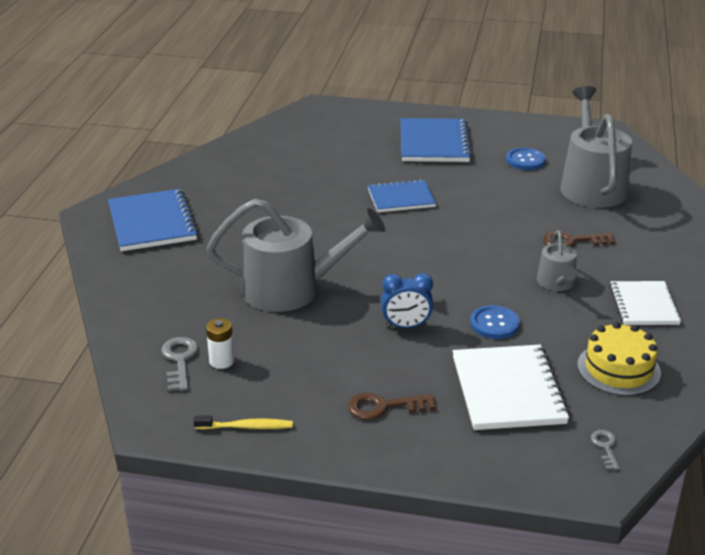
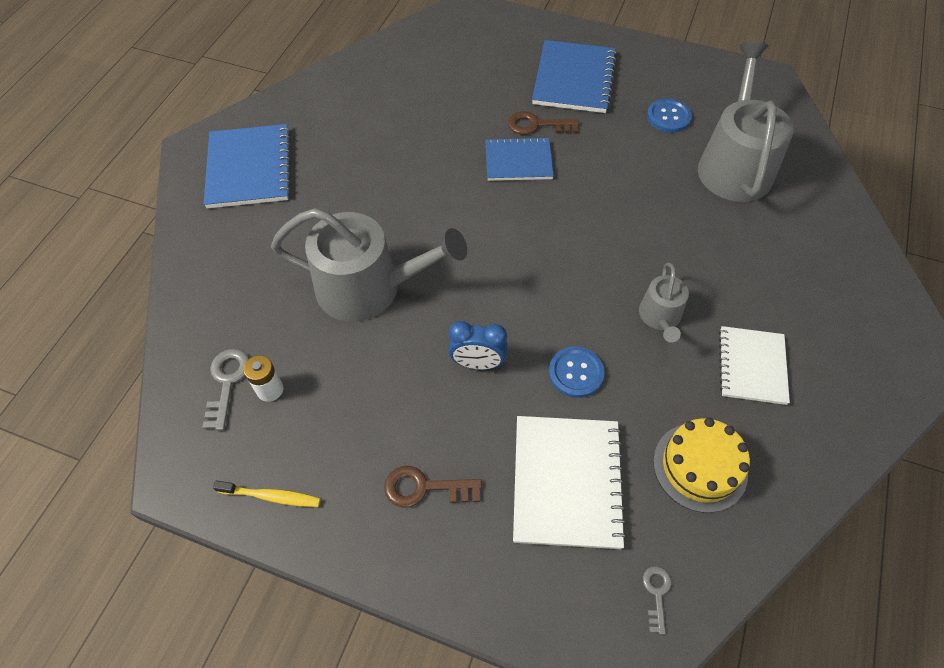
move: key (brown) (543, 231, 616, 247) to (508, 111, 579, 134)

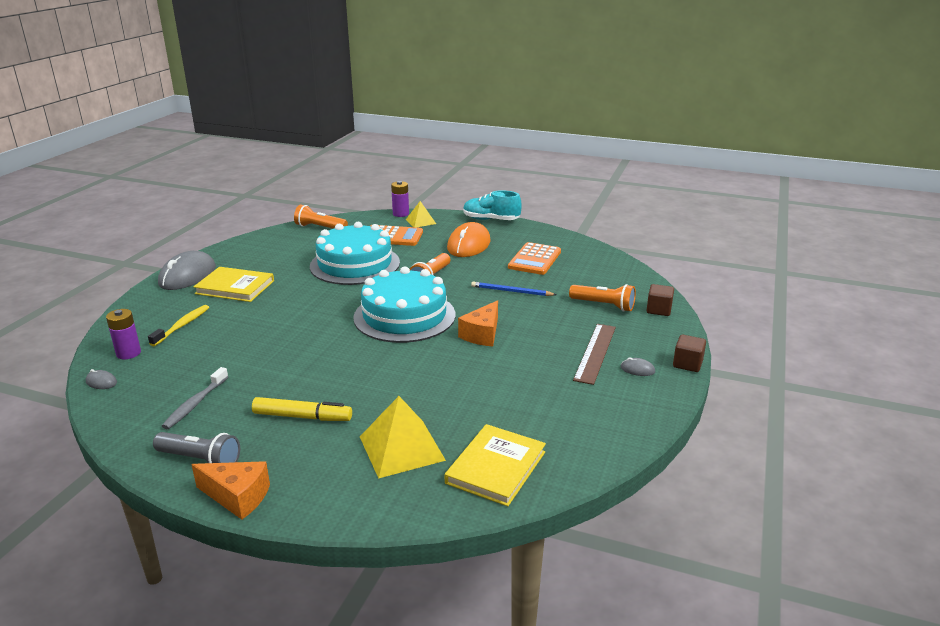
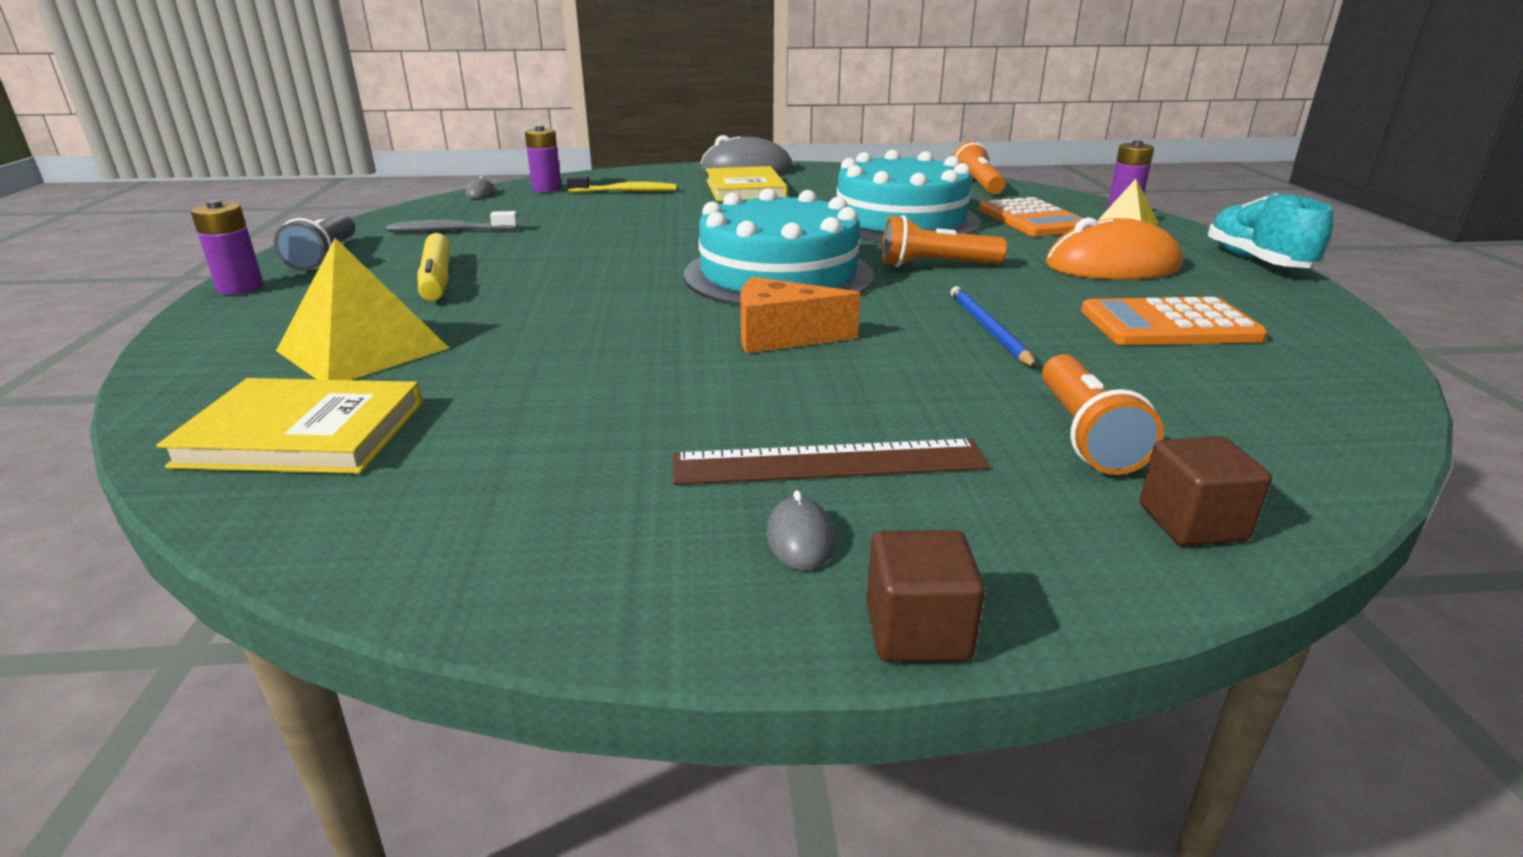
replace: cheese (orange) (191, 461, 270, 520) to battery (purple) (191, 200, 264, 295)

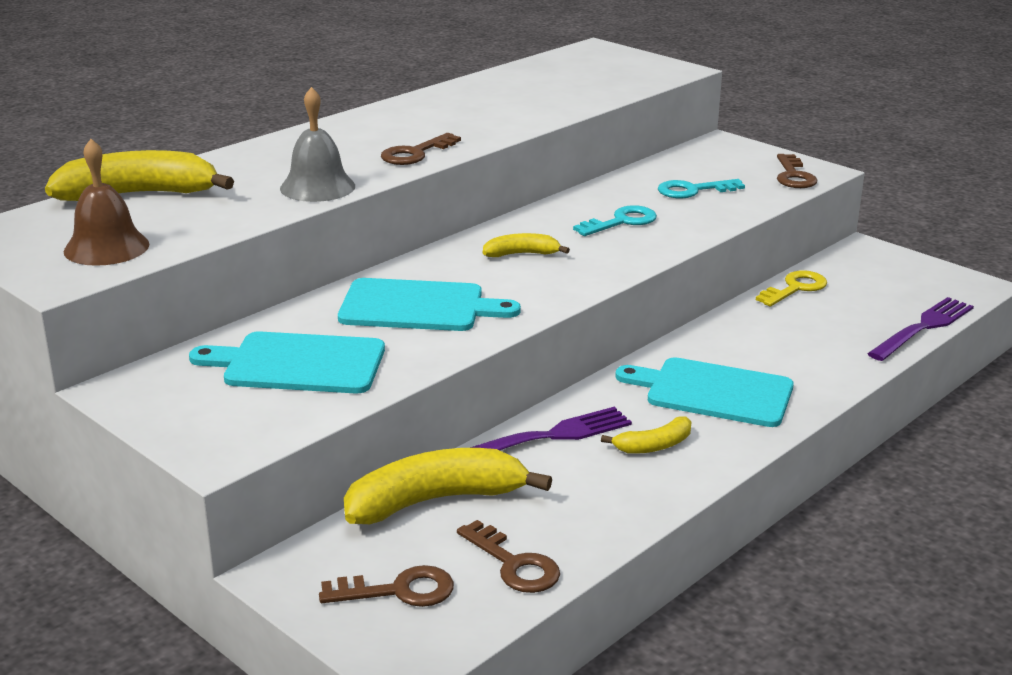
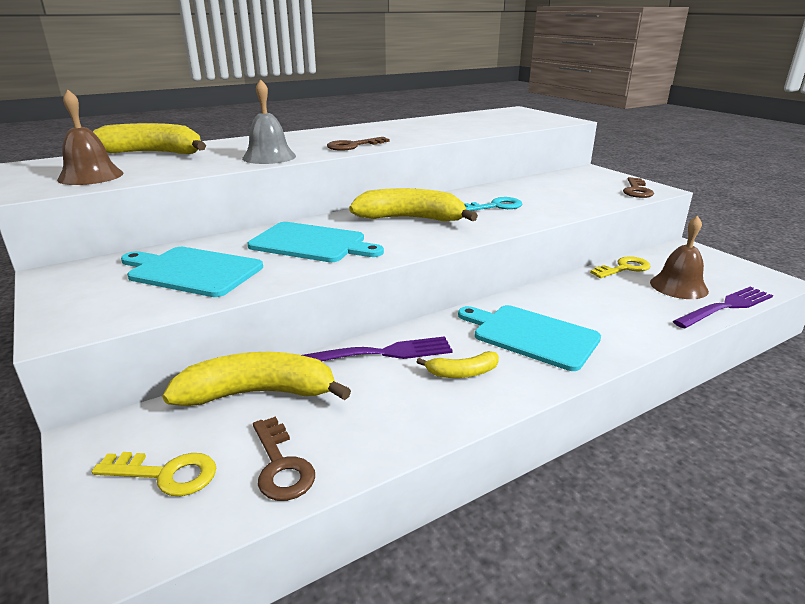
delete: key (turquoise) (658, 179, 745, 199)
insert: bell (brown) (650, 216, 709, 299)
recolor: key (brown) (319, 565, 454, 607) to key (yellow) (92, 452, 216, 496)
resize: banana (yellow) (483, 233, 570, 257) = (349, 188, 478, 221) x1.98

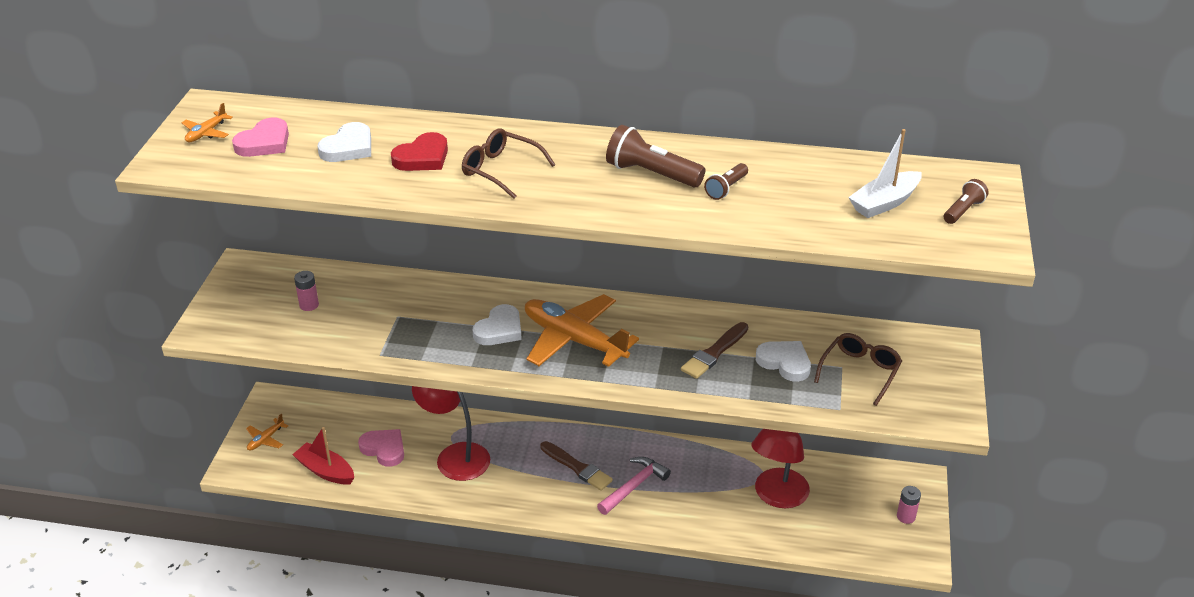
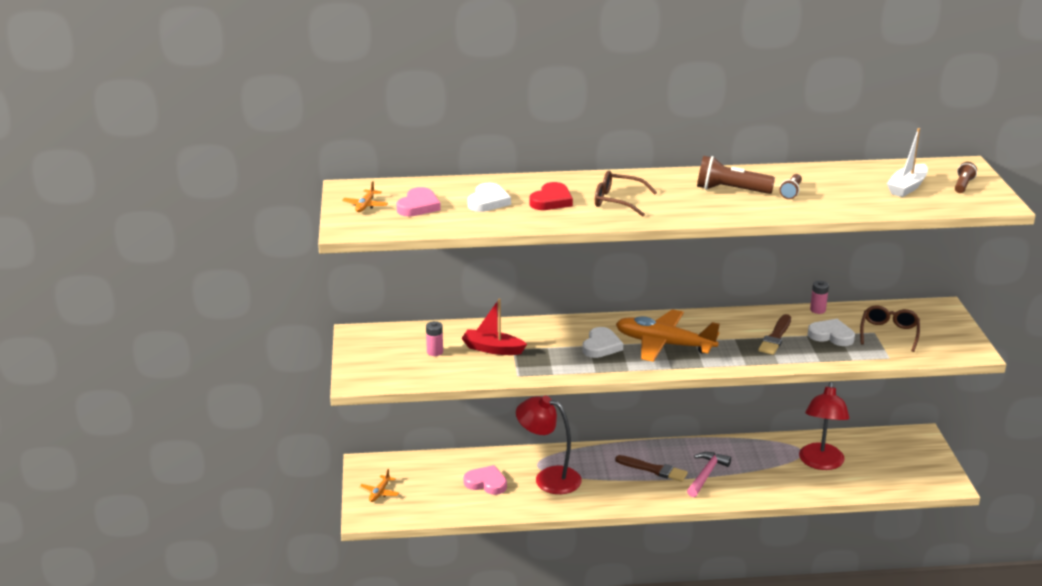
move: boat (red) (292, 427, 354, 485) to (461, 298, 527, 355); battery (pink) (897, 486, 921, 524) to (810, 281, 829, 314)

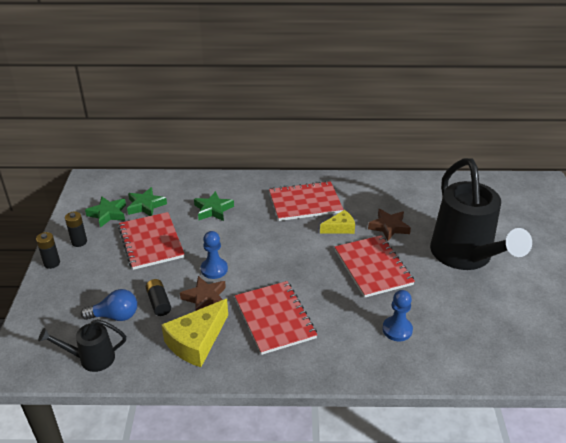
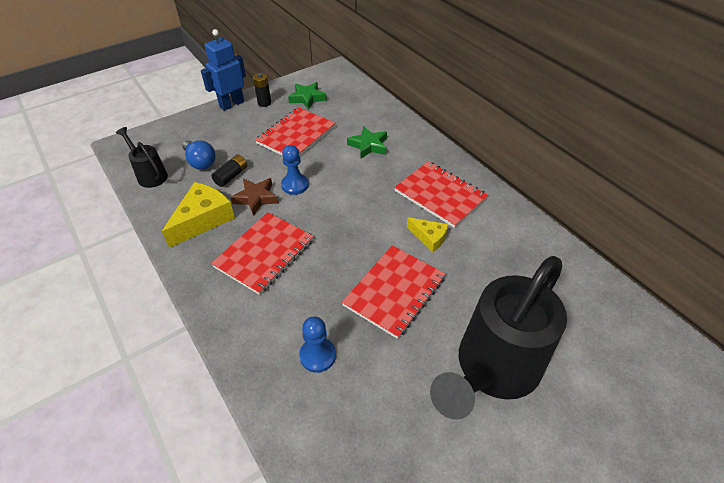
delete: star (green) (127, 187, 167, 216); star (brown) (368, 209, 411, 241)
replace: battery (black) (36, 232, 60, 269) to robot (blue) (201, 29, 246, 111)
rotate: cheese (yellow) (162, 299, 228, 367) = (162, 182, 235, 248) 120 degrees clockwise

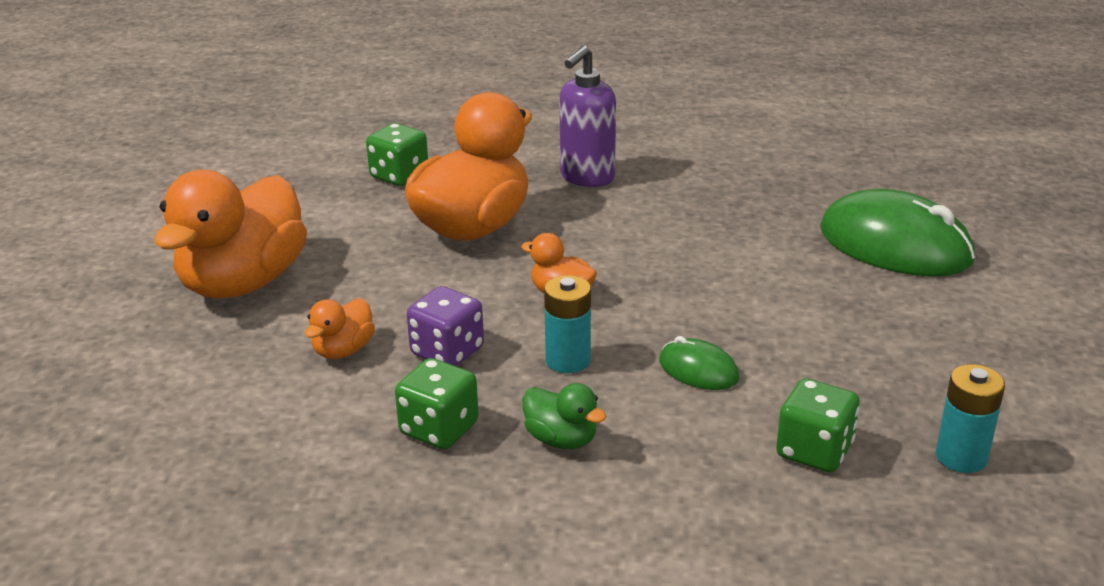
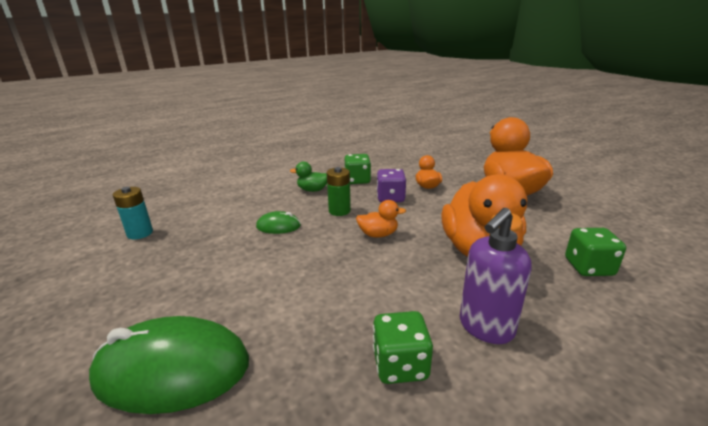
move: dice (green) (776, 378, 860, 472) to (373, 311, 433, 384)
recolor: battery (turquoise) (544, 275, 591, 373) to battery (green) (327, 167, 351, 216)
rotate: soap dispenser (purple) (559, 46, 616, 187) = (460, 208, 531, 344) 135 degrees counterclockwise

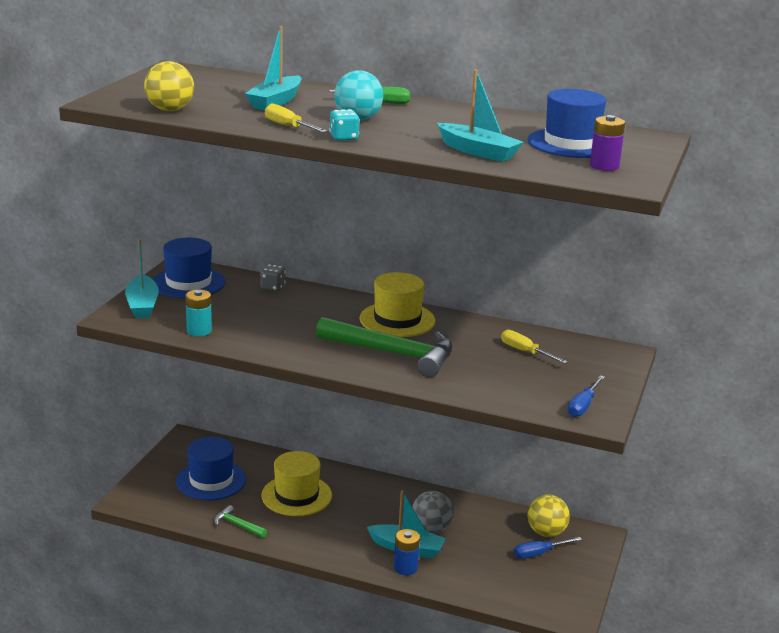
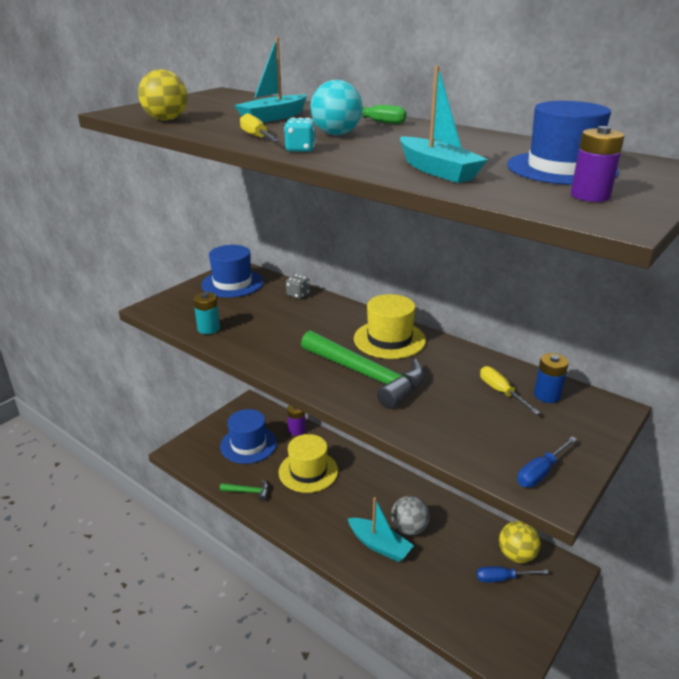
delete: boat (turquoise) (125, 239, 159, 318)
insert: battery (purple) (287, 405, 306, 436)
move: battery (blue) (394, 529, 420, 575) to (534, 353, 569, 403)
rotate: hammer (green) (214, 505, 267, 538) = (220, 480, 268, 501) 135 degrees clockwise

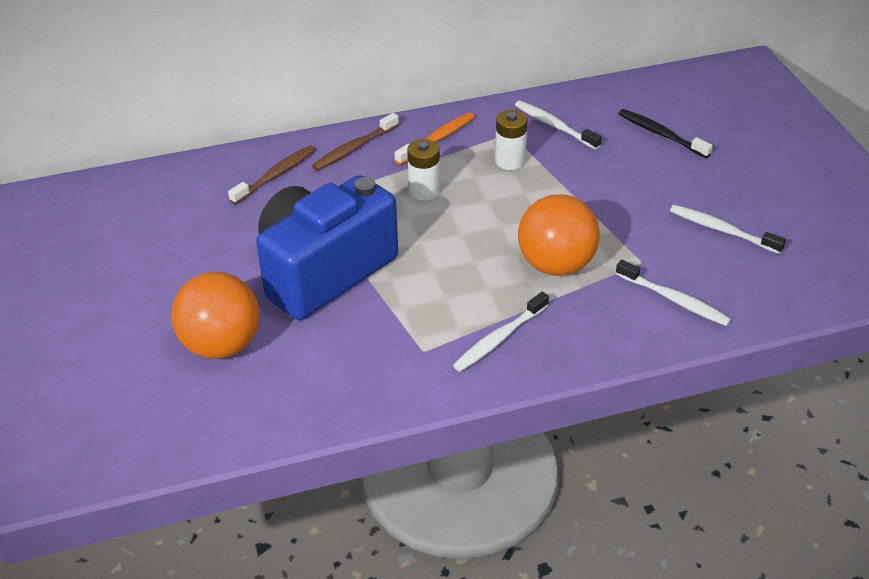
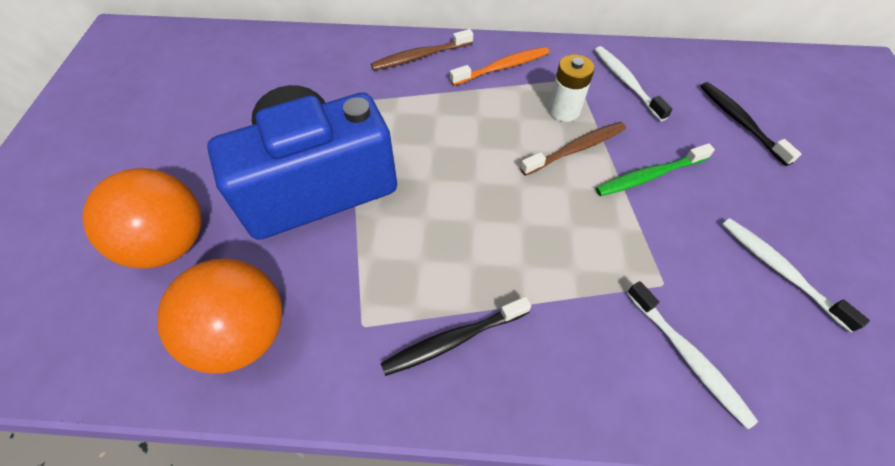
delete: battery (white) (407, 139, 440, 201)
insert: toothbrush (green) (595, 143, 715, 196)
move: toothbrush (brown) (228, 146, 315, 204) to (520, 122, 626, 176); ball (orange) (518, 194, 600, 276) to (157, 258, 282, 374)
recolor: toothbrush (white) (453, 292, 549, 372) to toothbrush (black) (381, 296, 531, 376)

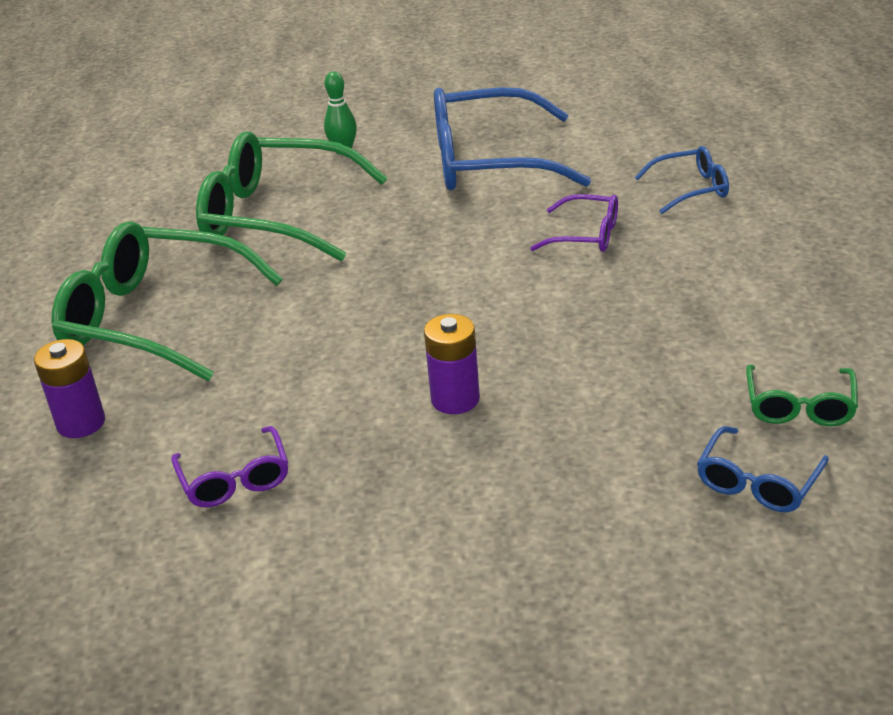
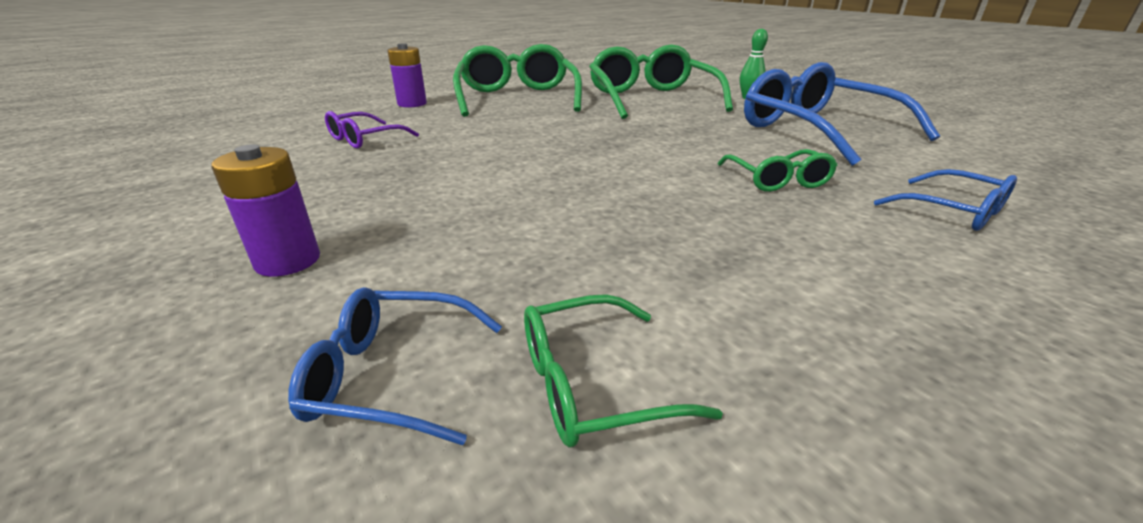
move: battery (purple) (424, 314, 480, 414) to (211, 144, 320, 277)
recolor: glasses (purple) (530, 194, 618, 252) to glasses (green) (718, 149, 837, 192)

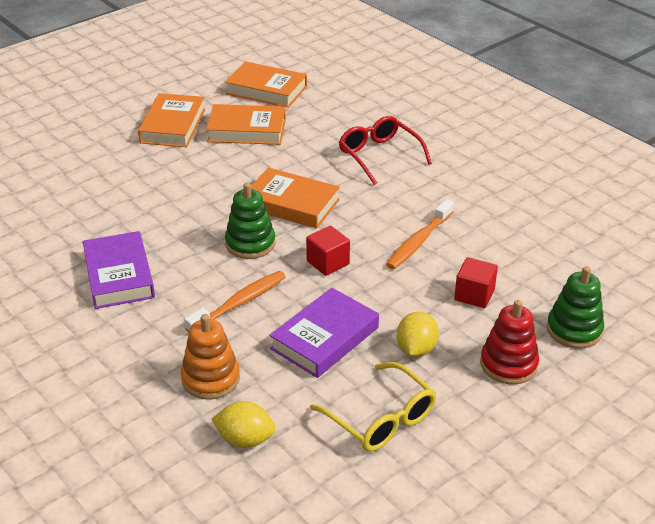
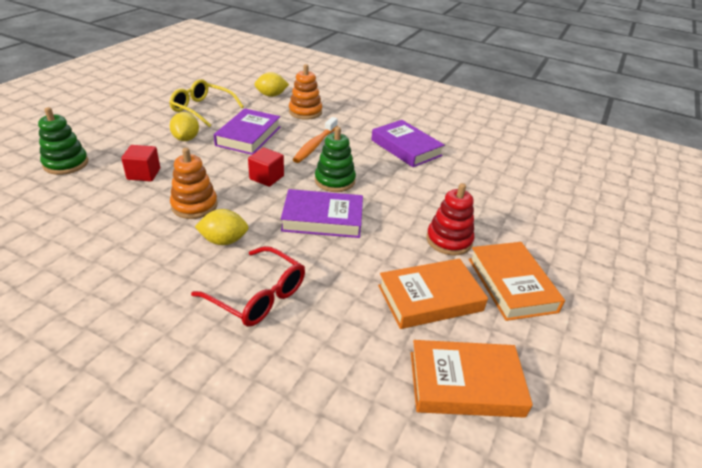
insert: lemon (yellow) (195, 209, 249, 245)
move: stacking toy (red) (480, 300, 539, 384) to (426, 183, 474, 255)
replace: toothbrush (orange) (386, 199, 454, 269) to stacking toy (orange) (170, 148, 218, 219)
recolor: book (orange) (251, 168, 340, 229) to book (purple) (281, 189, 363, 238)

